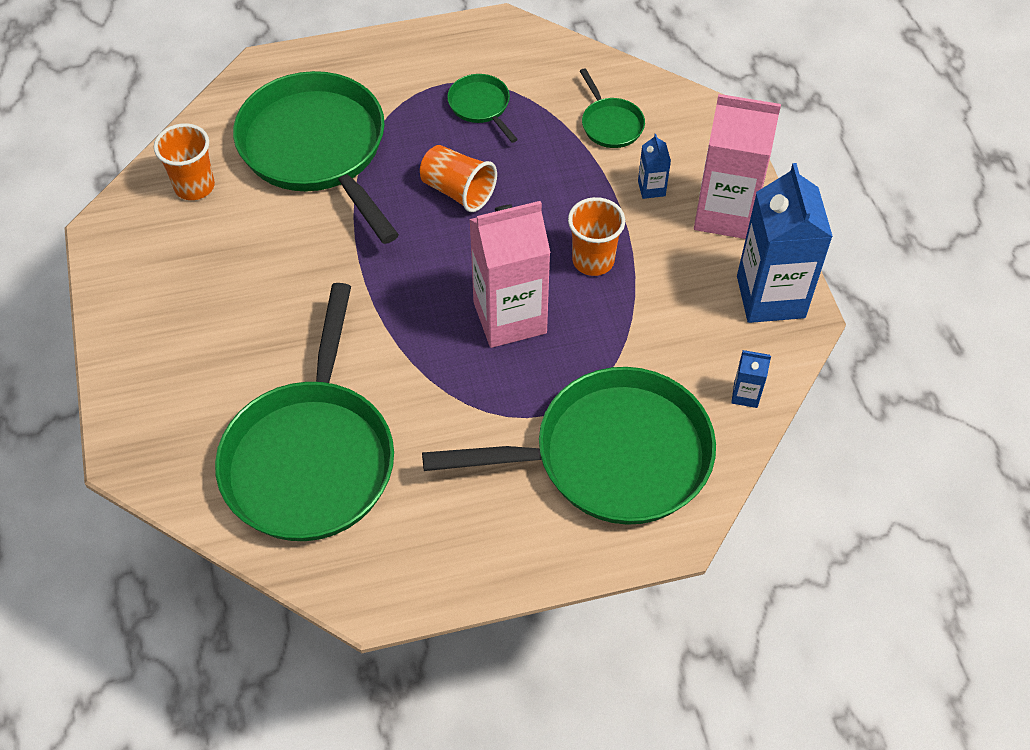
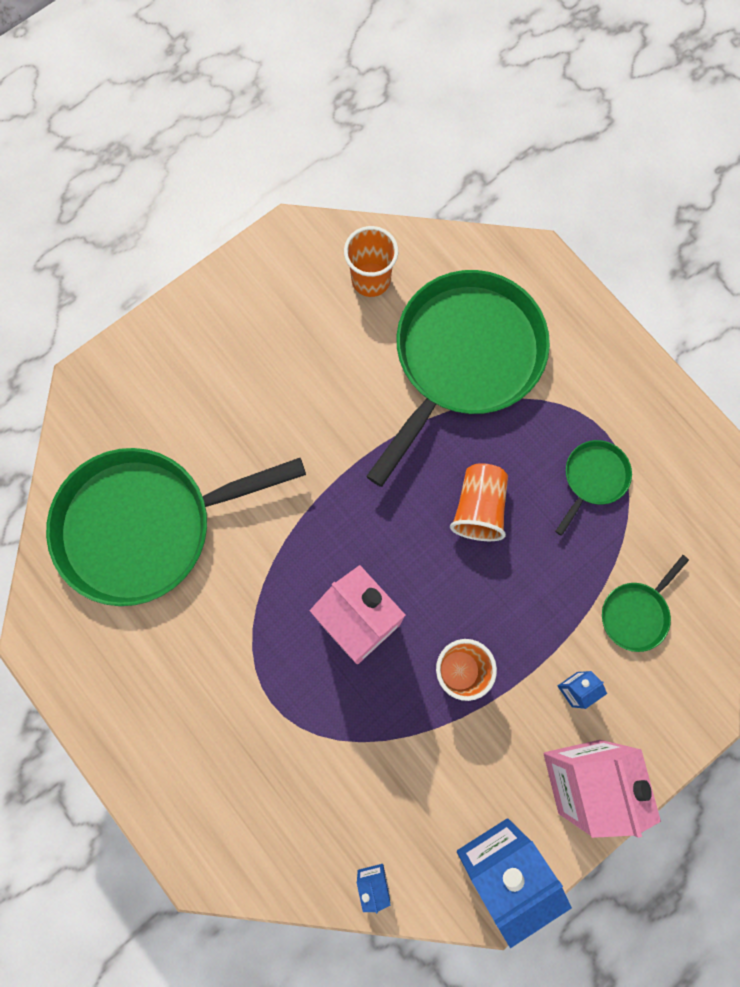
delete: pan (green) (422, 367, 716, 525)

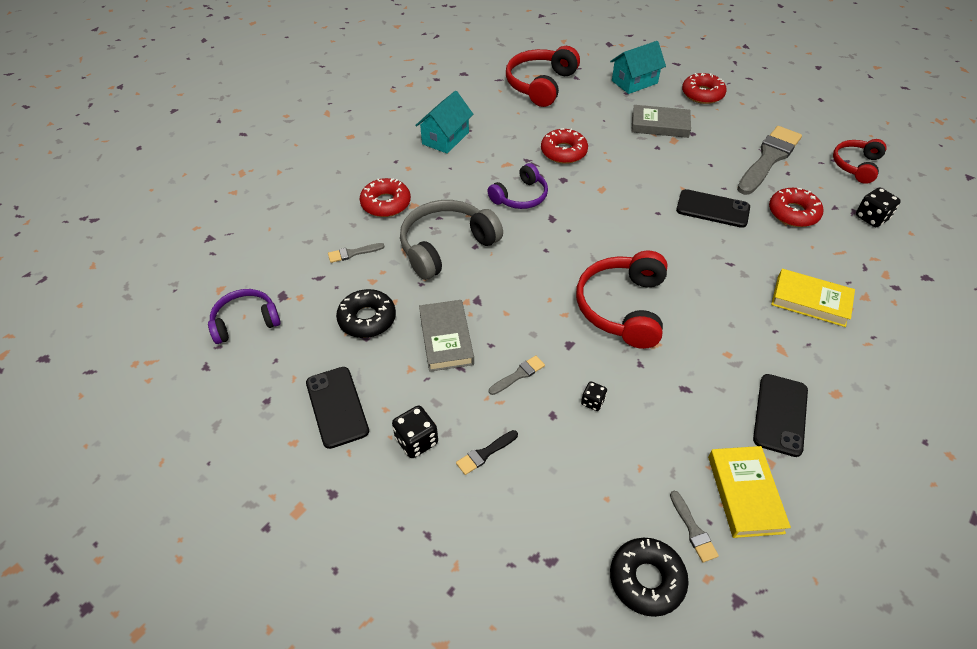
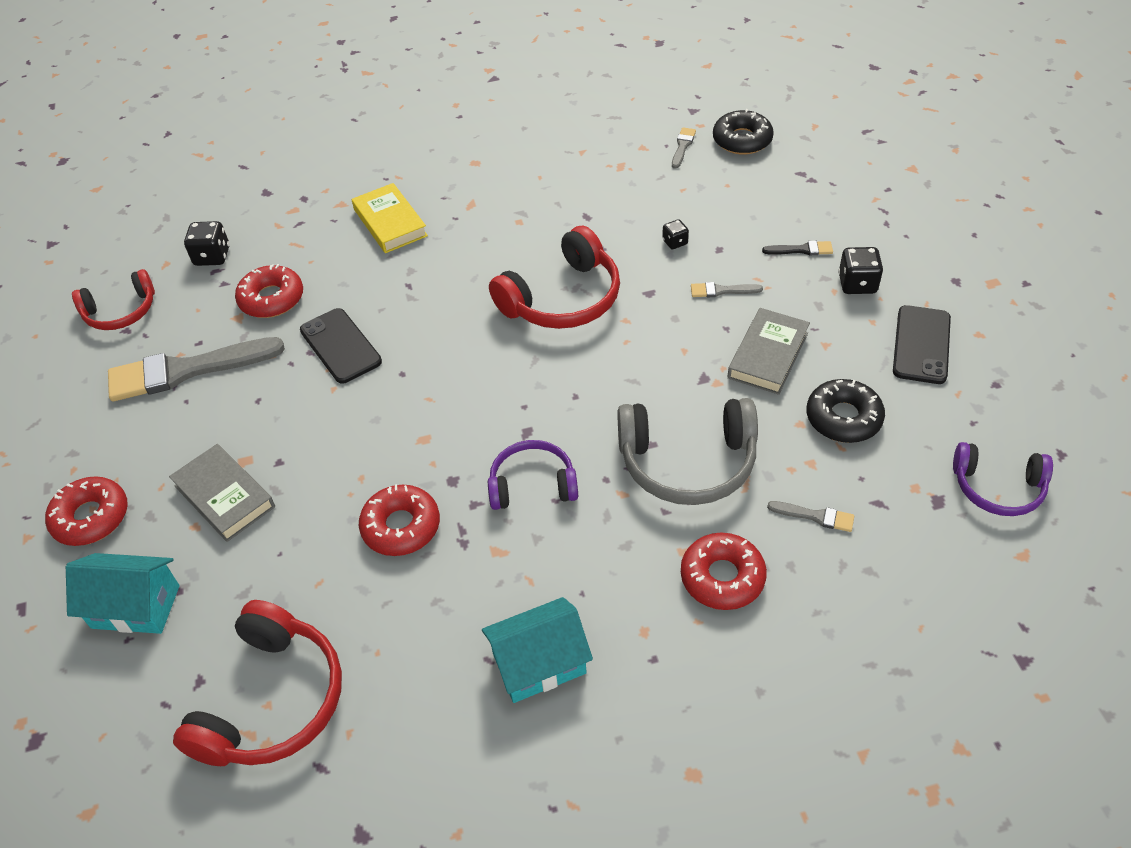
delete: phone (black) (753, 374, 808, 457); book (yellow) (708, 446, 791, 538)
rotate: headphones (red) (506, 46, 580, 107) = (173, 600, 342, 766) 45 degrees counterclockwise

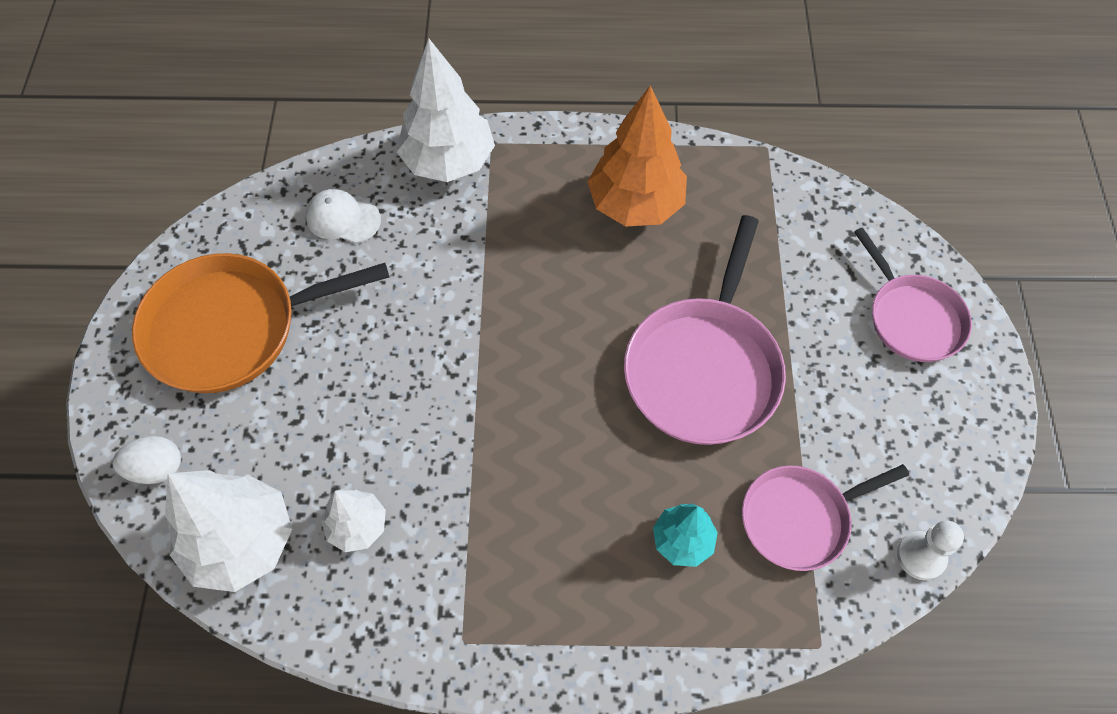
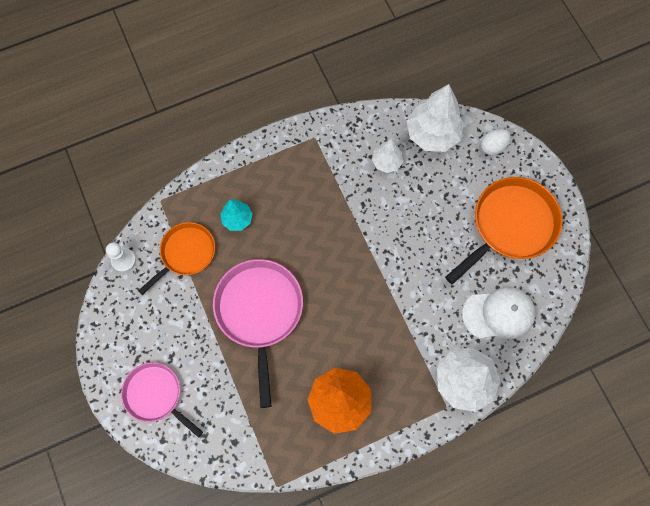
recolor: pan (pink) (742, 464, 909, 571) to pan (orange) (138, 222, 215, 295)
resize: cap (white) (306, 189, 381, 243) = (462, 287, 536, 339) x1.55

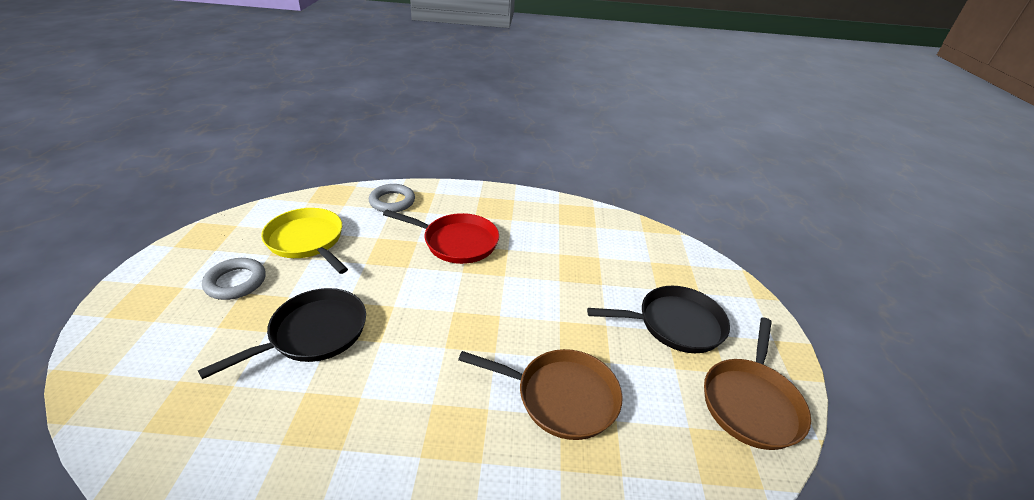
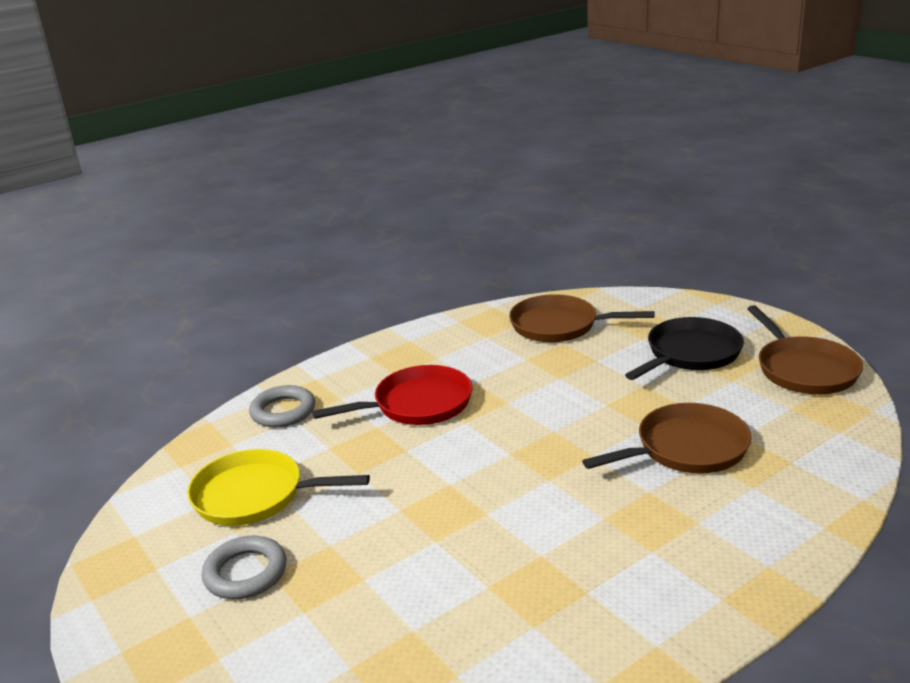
delete: pan (black) (198, 288, 366, 379)
insert: pan (brown) (509, 294, 655, 342)

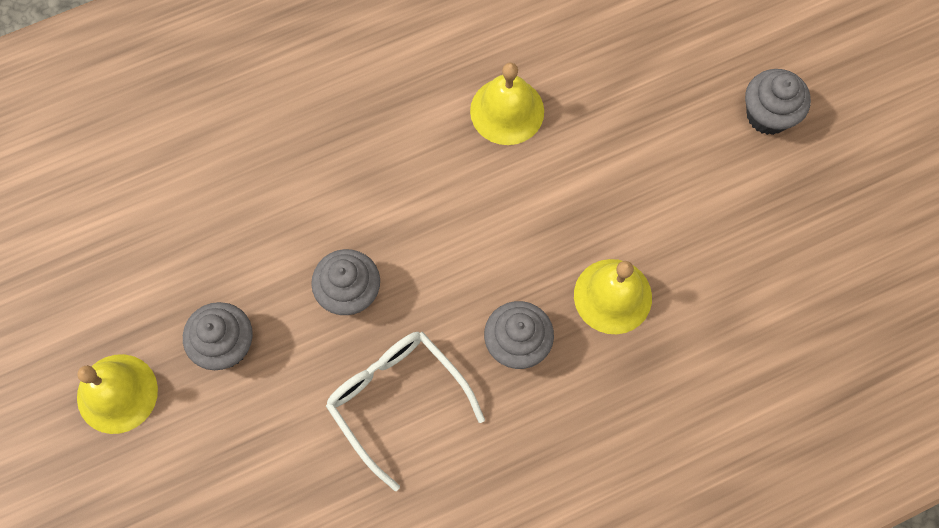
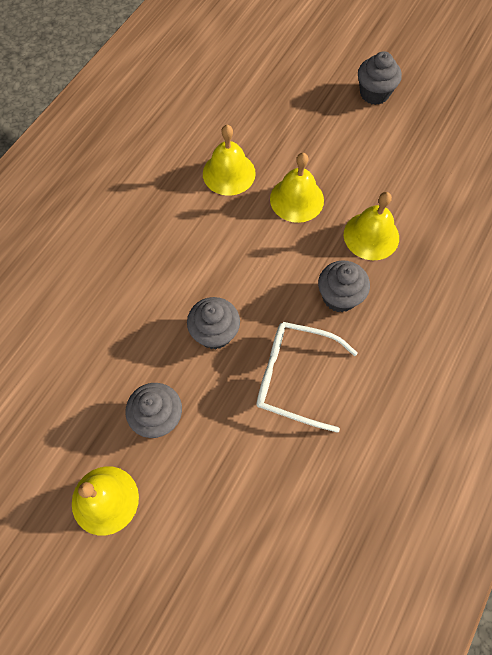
insert: bell (yellow) (270, 153, 324, 223)

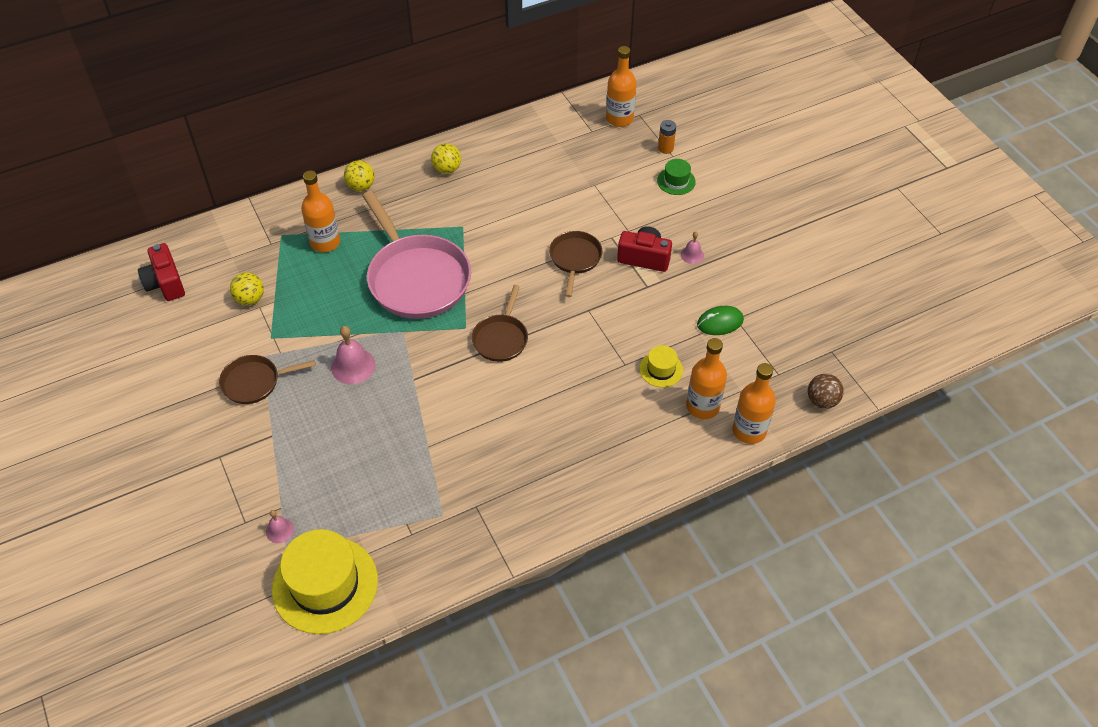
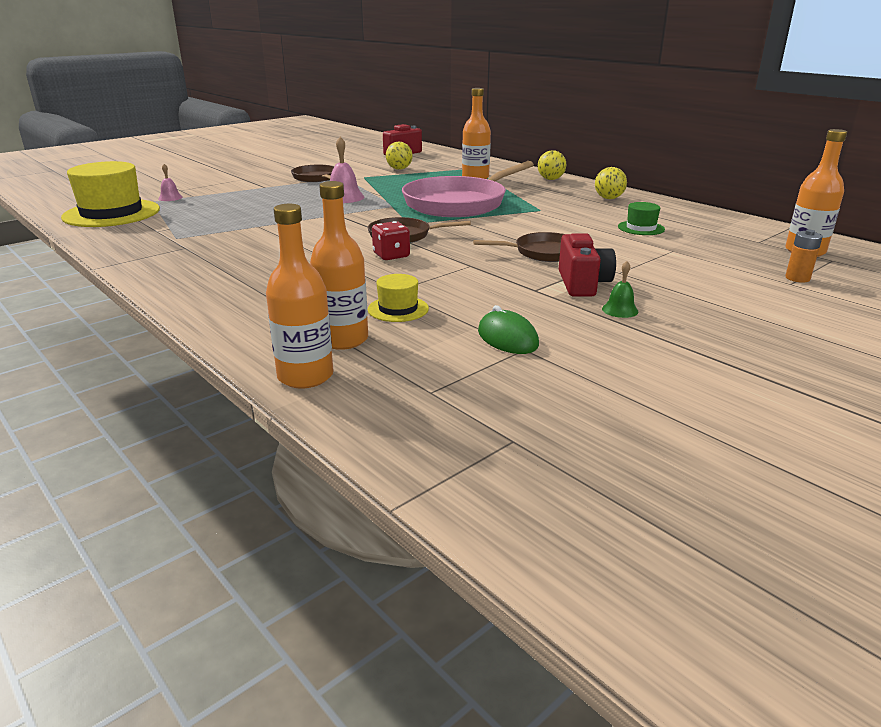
delete: ball (brown) (808, 374, 844, 409)
insert: dice (red) (372, 221, 410, 260)
move: hat (green) (657, 159, 696, 195) to (618, 202, 665, 235)
recolor: bell (pink) (681, 232, 704, 264) to bell (green) (602, 261, 638, 318)

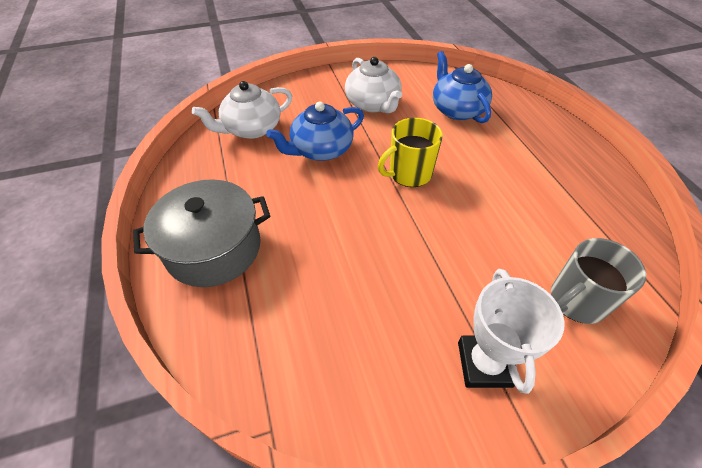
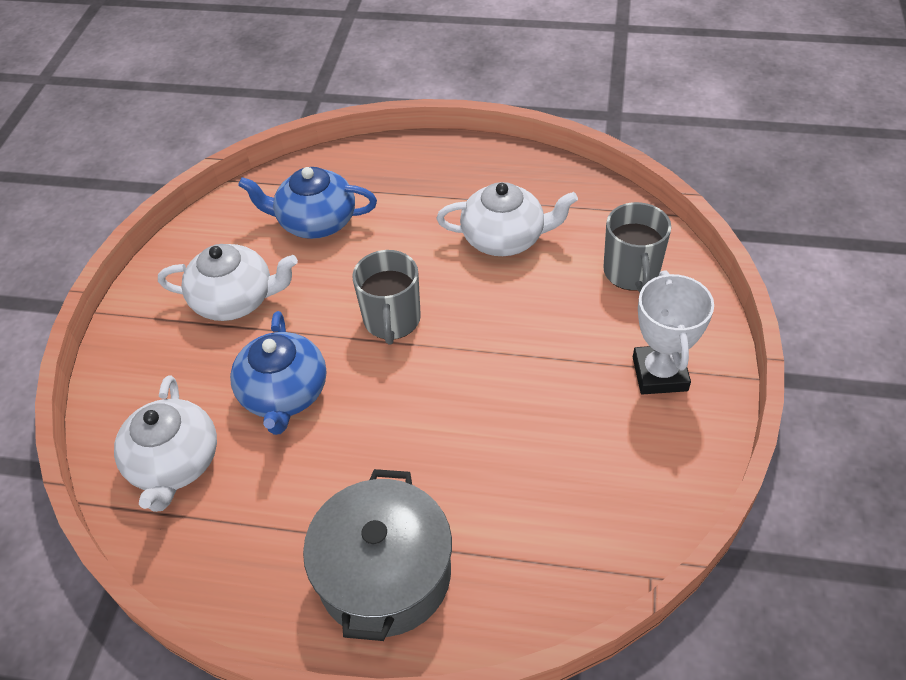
insert: teapot (white) (437, 182, 578, 256)
recolor: mug (yellow) (378, 118, 443, 187) to mug (grey) (352, 250, 421, 344)
rotate: trophy (white) (458, 269, 565, 394) = (633, 271, 714, 395) 60 degrees clockwise

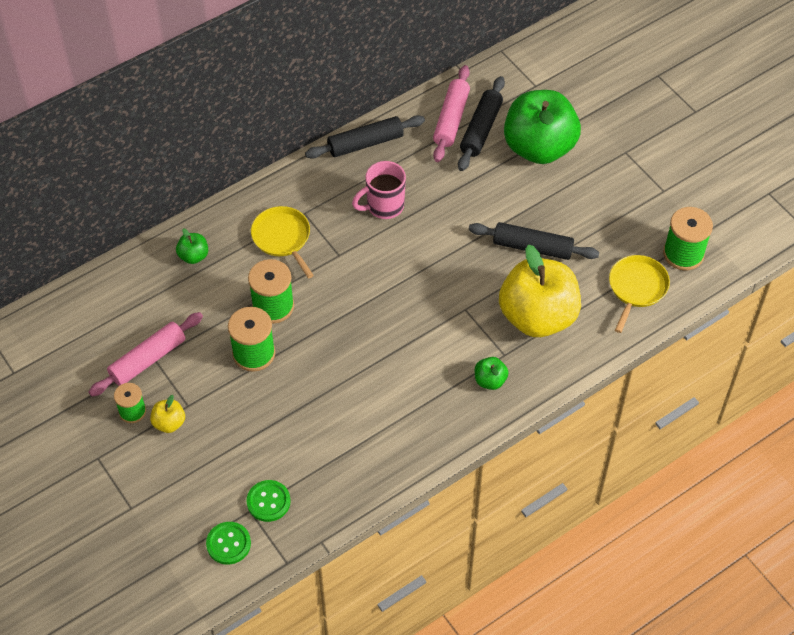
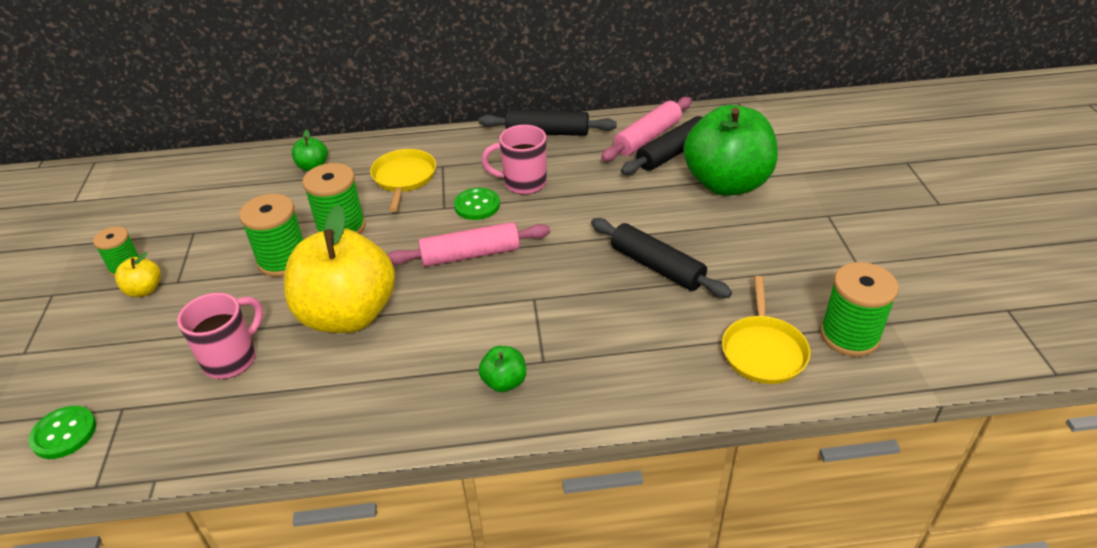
insert: mug (pink) (177, 293, 263, 379)
move: apple (yellow) (499, 244, 581, 337) to (284, 205, 395, 333); rolling pin (pink) (88, 312, 203, 396) to (388, 222, 550, 267); button (green) (246, 480, 290, 522) to (454, 188, 500, 220)
rotate: pan (yellow) (609, 255, 670, 333) = (722, 276, 810, 384) 135 degrees clockwise

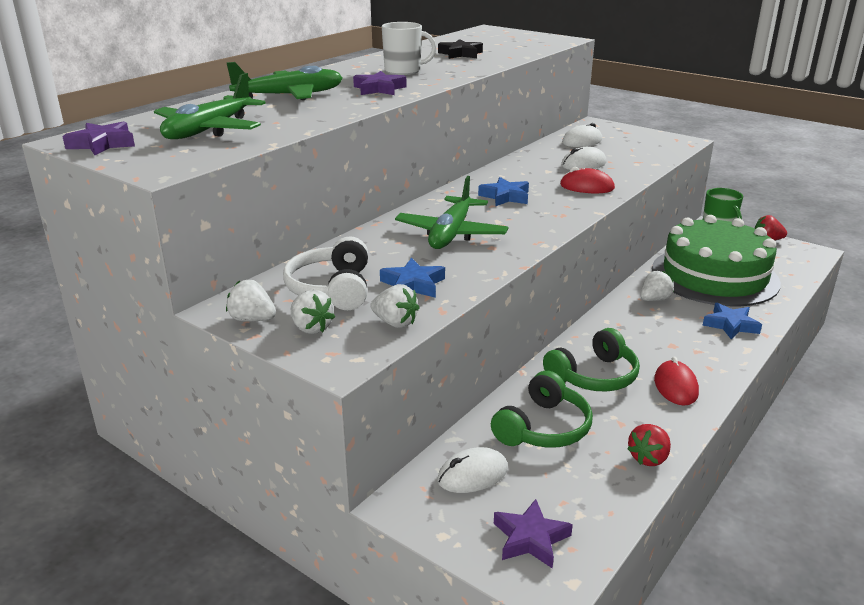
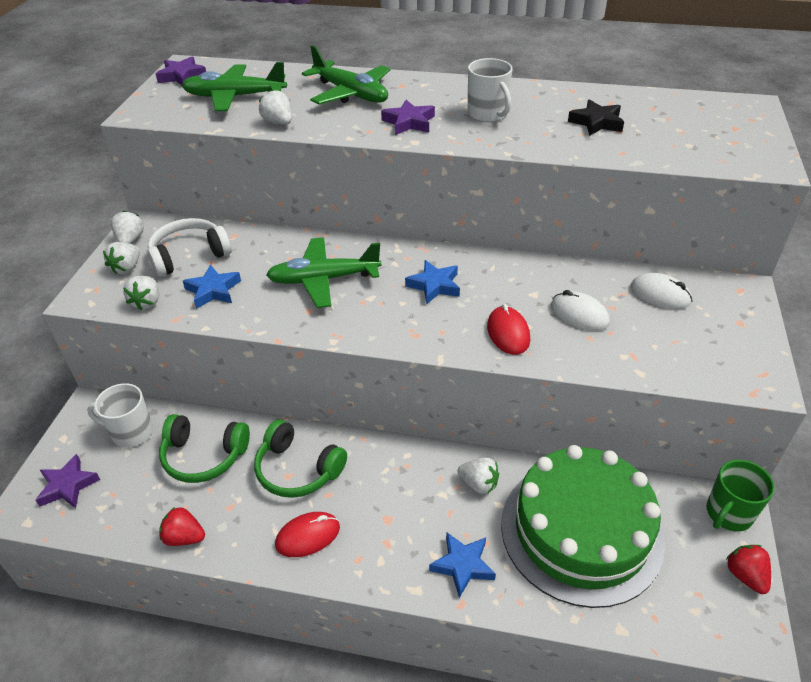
insert: strawberry (white) (259, 90, 292, 125)
replace: mouse (white) (437, 447, 508, 493) to mug (white) (87, 383, 153, 448)

